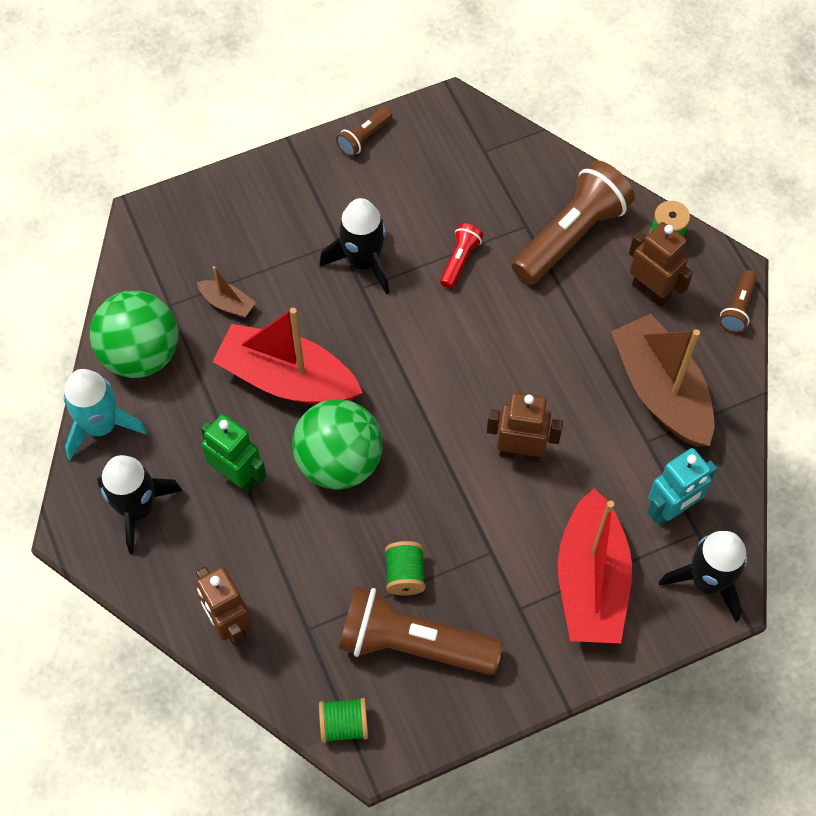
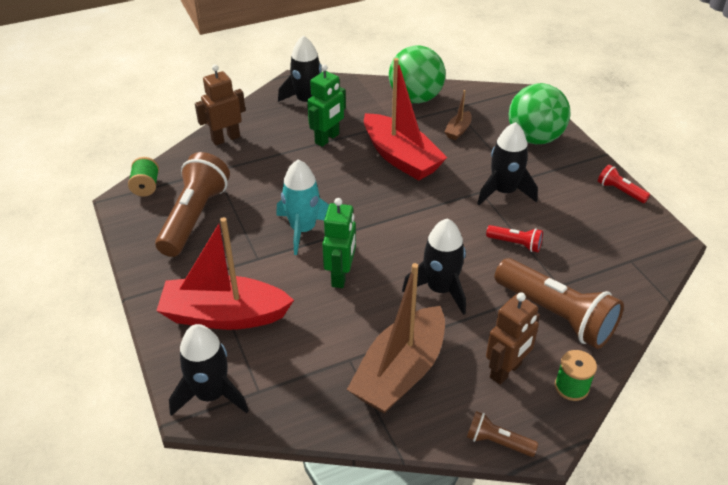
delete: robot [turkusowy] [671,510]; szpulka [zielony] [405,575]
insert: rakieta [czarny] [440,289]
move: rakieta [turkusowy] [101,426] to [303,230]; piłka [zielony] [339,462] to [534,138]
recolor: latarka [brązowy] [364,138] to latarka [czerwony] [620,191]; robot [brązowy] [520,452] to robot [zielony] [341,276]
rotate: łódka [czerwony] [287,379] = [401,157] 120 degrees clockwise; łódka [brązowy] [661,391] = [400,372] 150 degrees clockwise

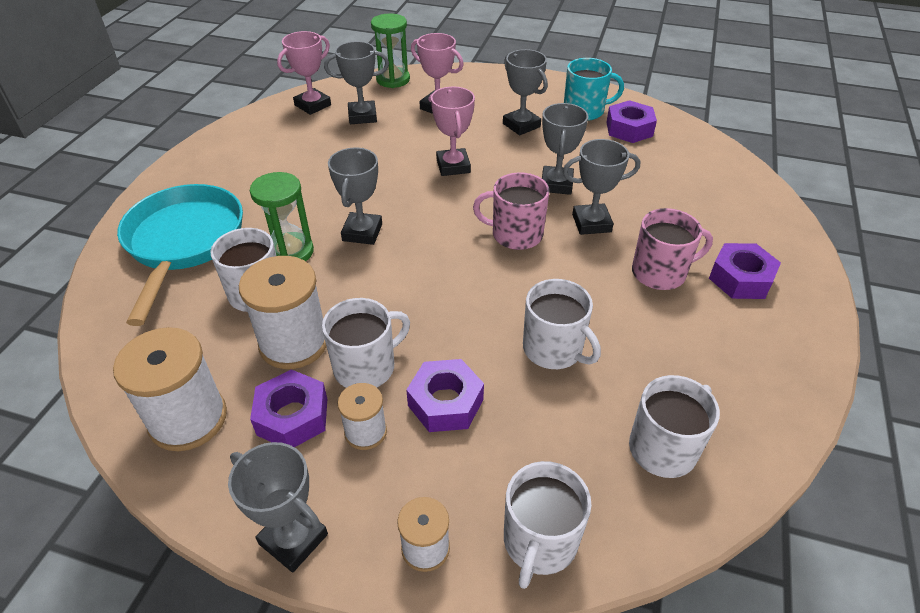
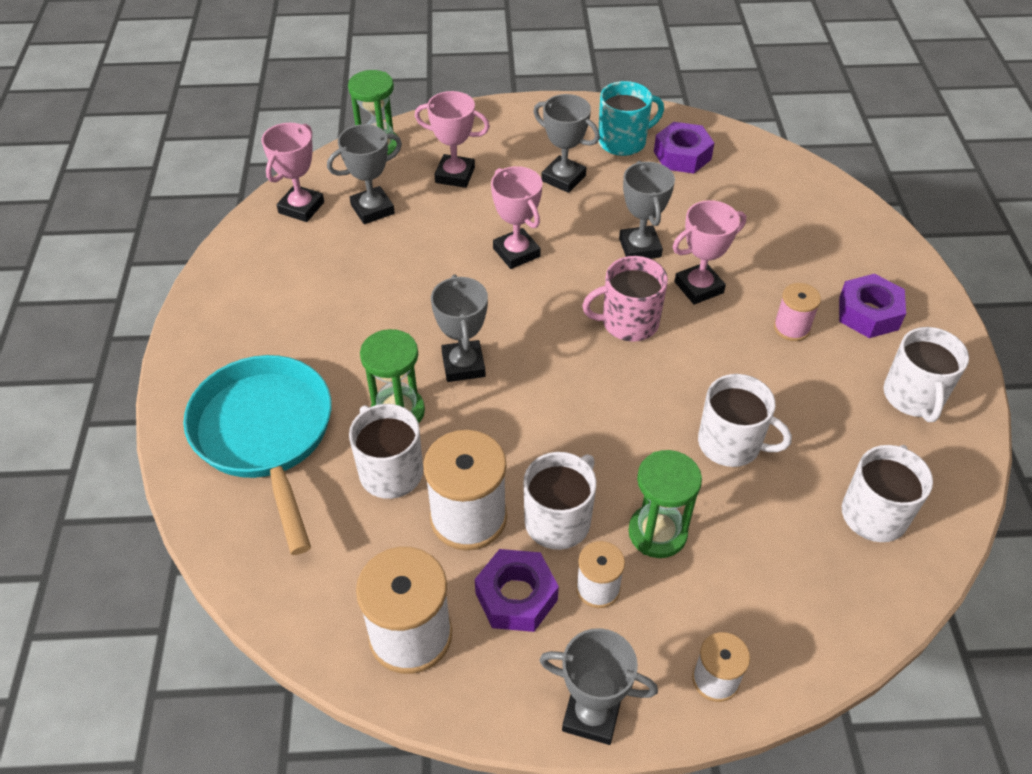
move: kubek [biały] [539,542] to [913,397]
replace: kubek [różowy] [660,272] to szpulka [różowy] [791,328]; nakrętka [fioletowy] [445,402] to klepsydra [zielony] [657,533]
recolor: puchar [szary] [591,223] to puchar [różowy] [699,287]

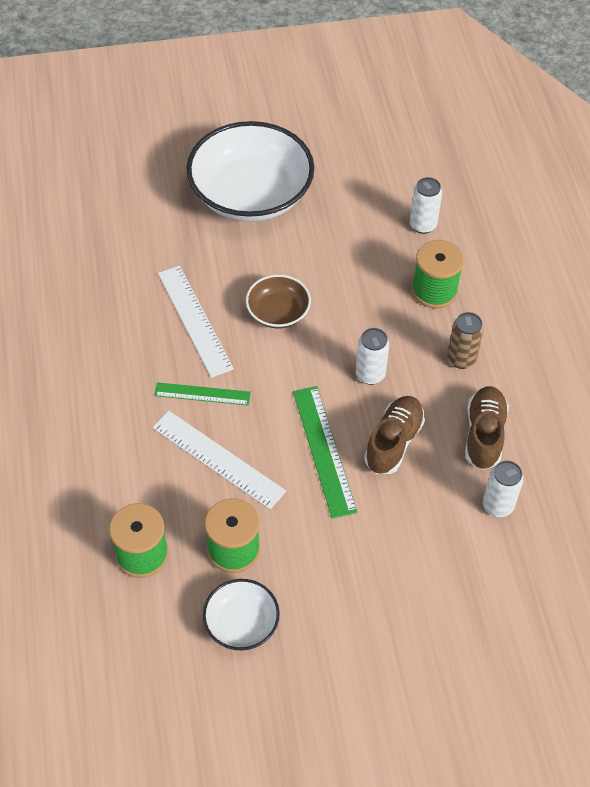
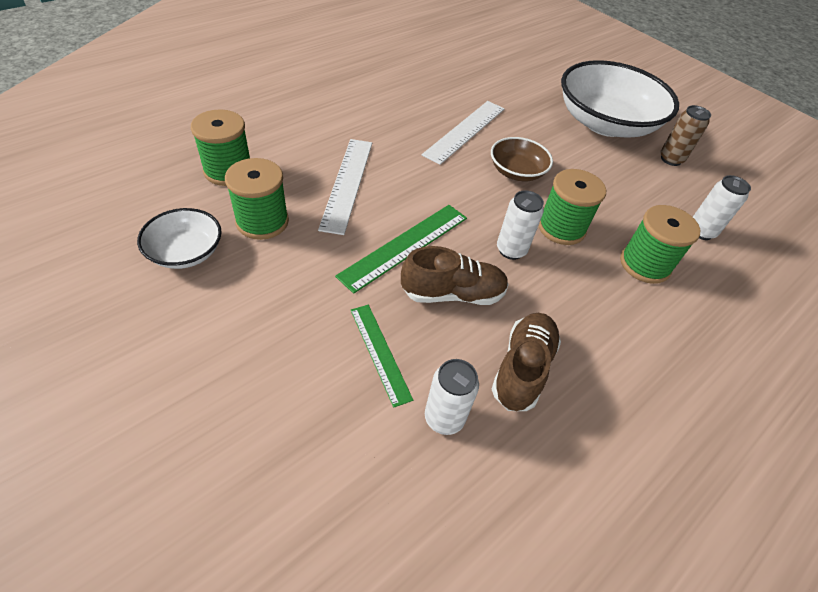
insert: szpulka [zielony] [561,228]
move: puszka [brązowy] [461,359] to [671,159]; linijka [zielony] [202,394] to [380,353]
rotate: but [brązowy] [484,435] = [522,369] 45 degrees counterclockwise

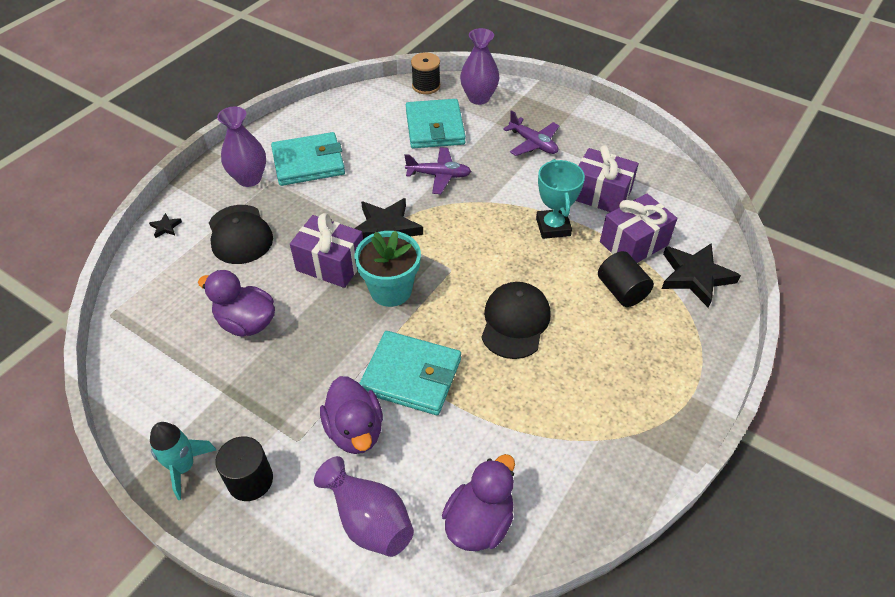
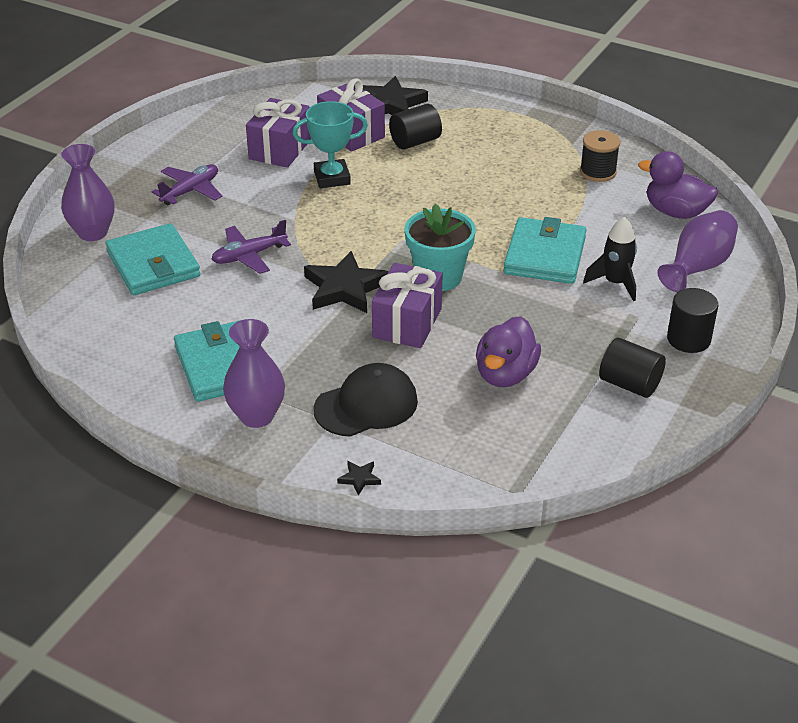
delete: czapka [czarny] [515,322]; rakieta [turkusowy] [183,467]
insert: walec [czarny] [629,384]
move: szpulka [czarny] [426,86] to [598,172]
replace: kaczka [fioletowy] [355,430] to rakieta [czarny] [615,283]
rotate: portfel [turkusowy] [435,127] = [153,264] 75 degrees clockwise; samolot [fioletowy] [439,175] = [249,256] 120 degrees counterclockwise

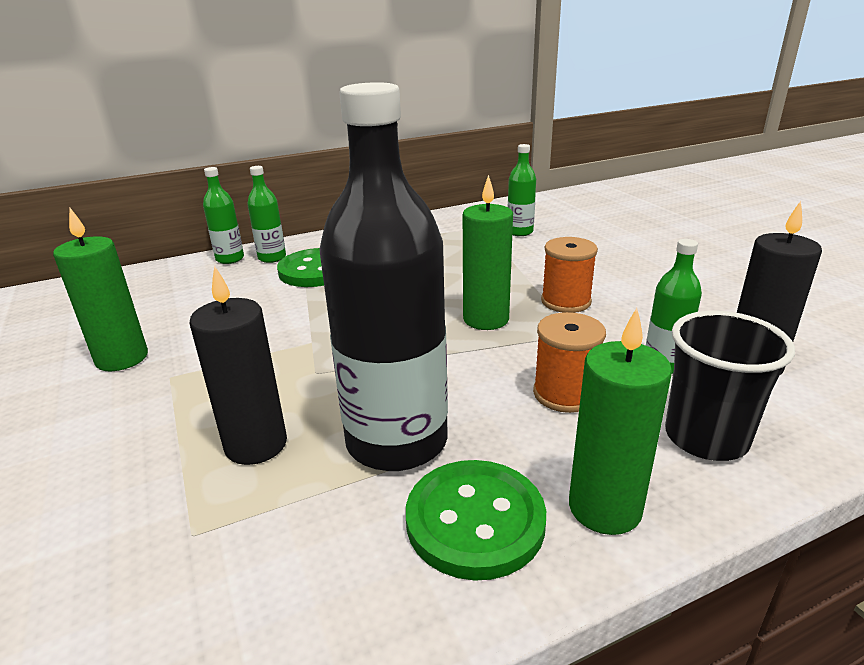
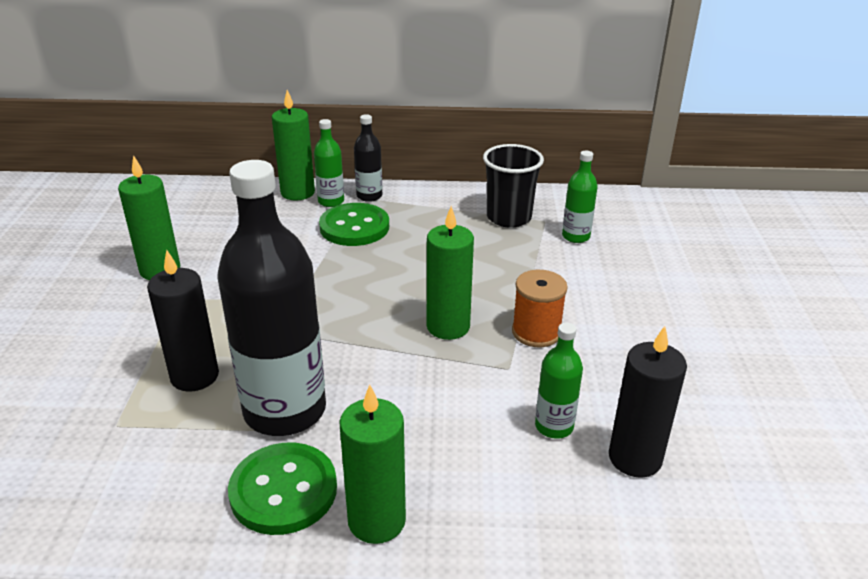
delete: szpulka [pomarańczowy] [565,394]
insert: butelka [czarny] [369,196]
move: szklanka [czarny] [706,438] to [509,217]
replace: butelka [zielony] [230,259] to świeca [zielony] [297,192]

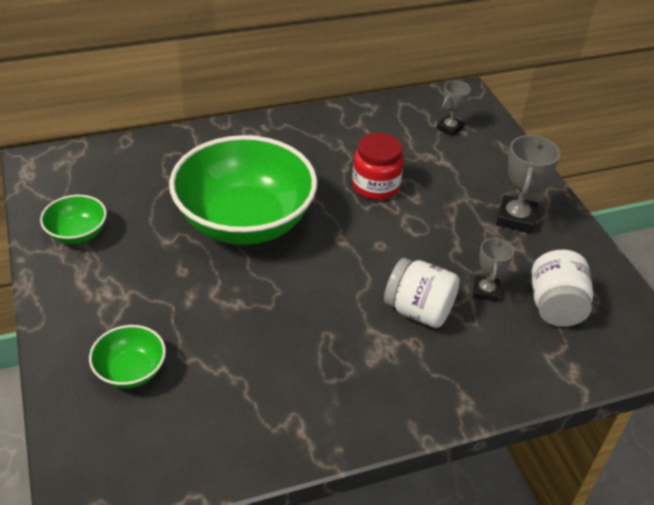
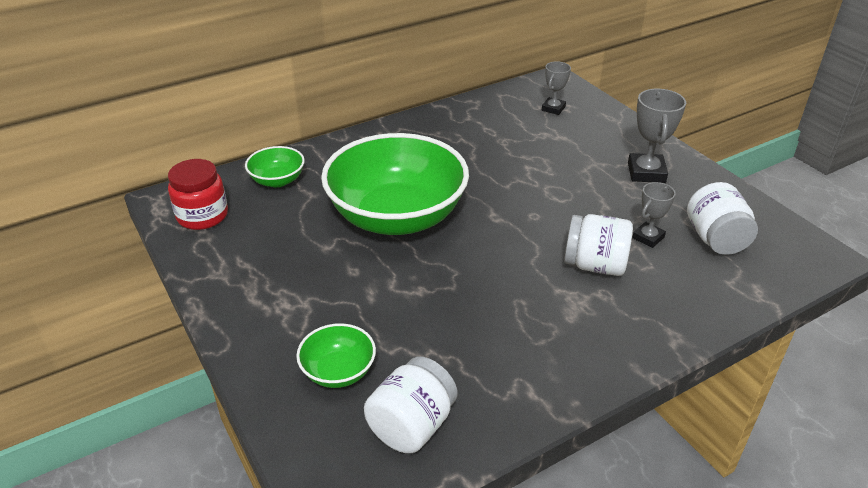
insert: słoik [biały] [411,426]
move: słoik [czerwony] [375,186] to [202,216]; miska [zielony] [77,233] to [277,180]
rotate: puchar [szary] [486,291] = [648,237] 45 degrees clockwise

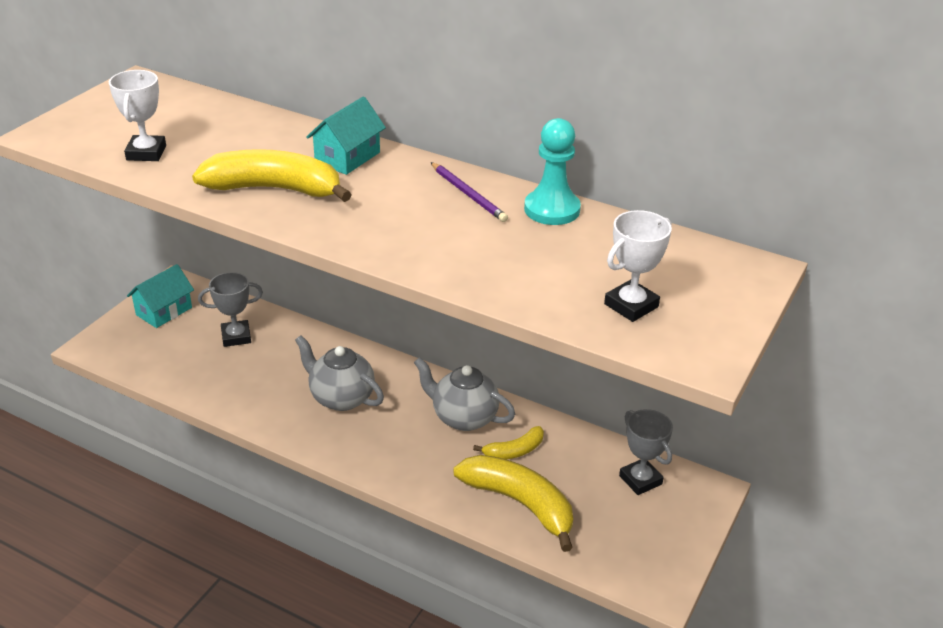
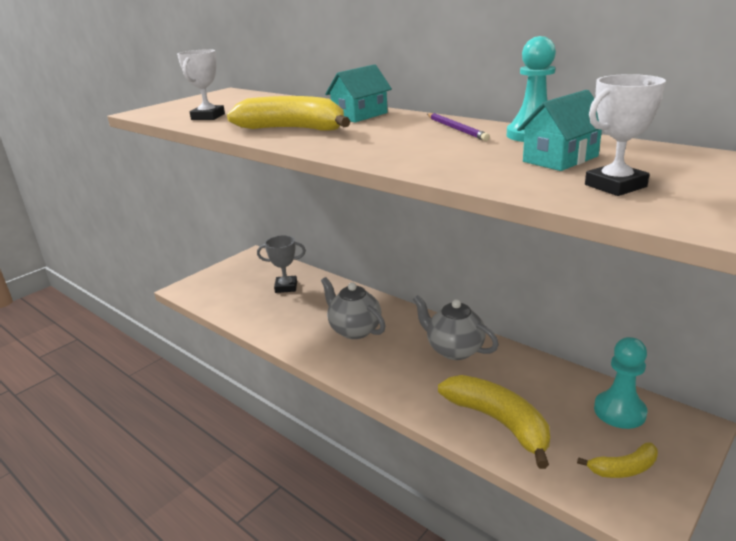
move: domek [turkusowy] [164,311] to [560,159]; banan [żółty] [514,451] to [623,468]
replace: puchar [szary] [640,480] to pionek [turkusowy] [619,411]

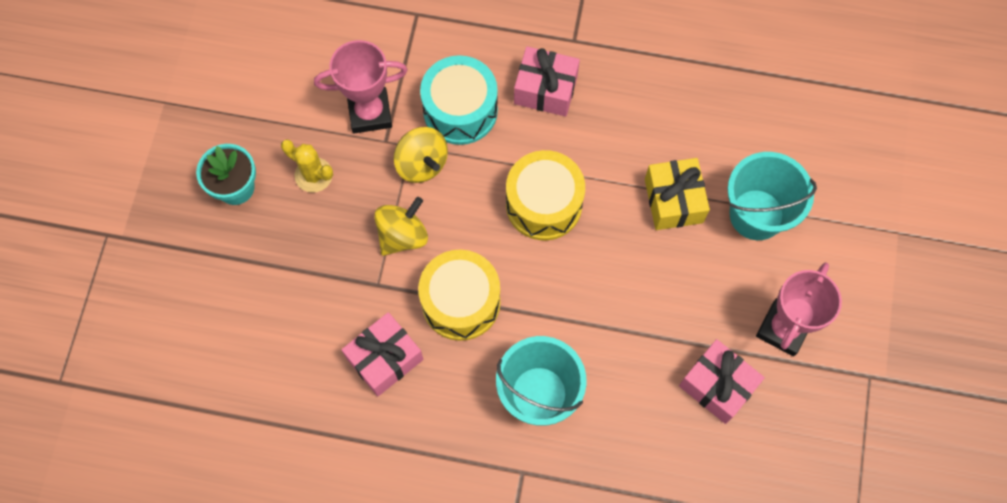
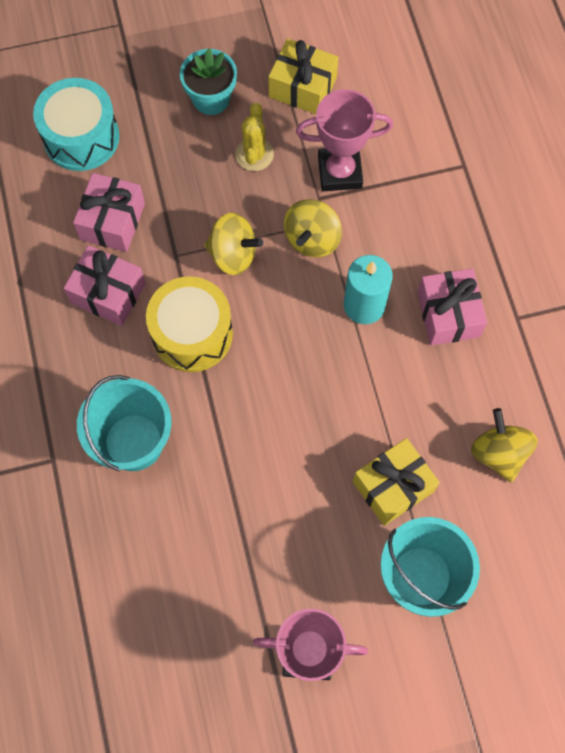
delete: bęben [żółty] [544,204]
insert: prezent [żółty] [302,87]; świeca [turkusowy] [364,305]; bączek [żółty] [499,453]
move: bęben [turkusowy] [460,110] to [81,137]; prezent [różowy] [717,385] to [112,221]
rotate: puchar [różowy] [370,113] = [340,172] 60 degrees counterclockwise

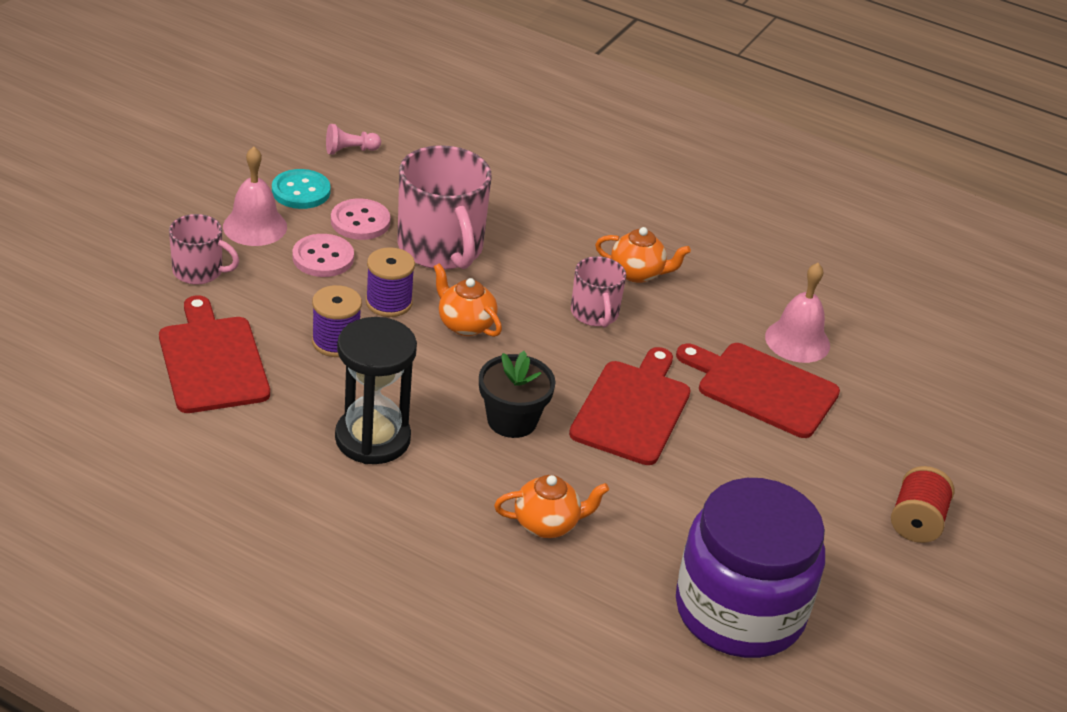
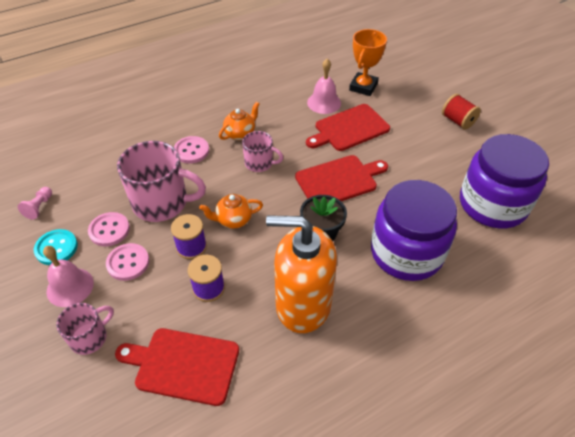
insert: puchar [pomarańczowy] [363,87]; guzik [różowy] [191,151]
replace: klepsydra [czarny] [372,438] to dozownik mydła [pomarańczowy] [302,304]; imbryk [pomarańczowy] [547,524] to słoik [fioletowy] [406,252]
rotate: deska do krojenia [czerwony] [633,409] = [339,180] 105 degrees clockwise

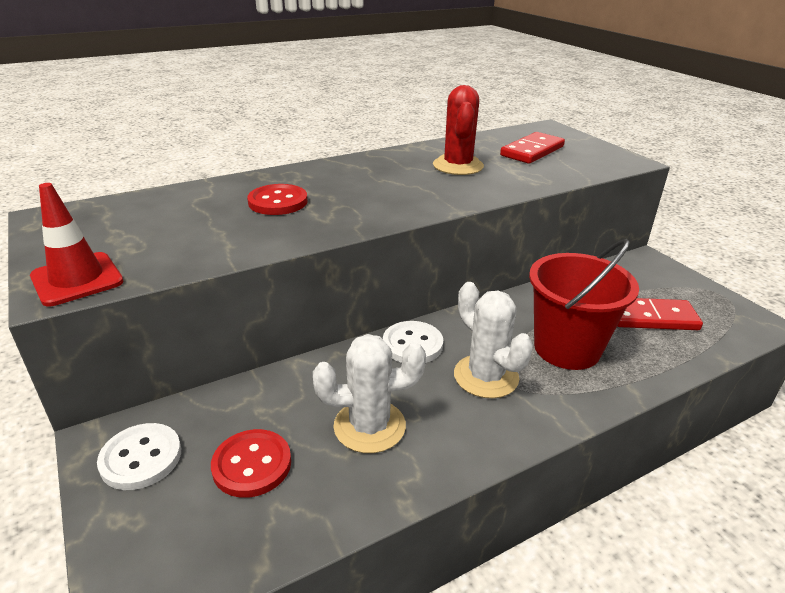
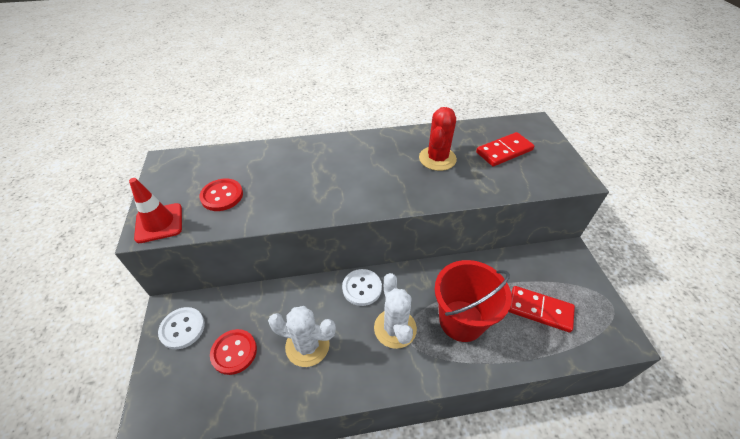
move: guzik [czerwony] [278,202] to [222,196]

